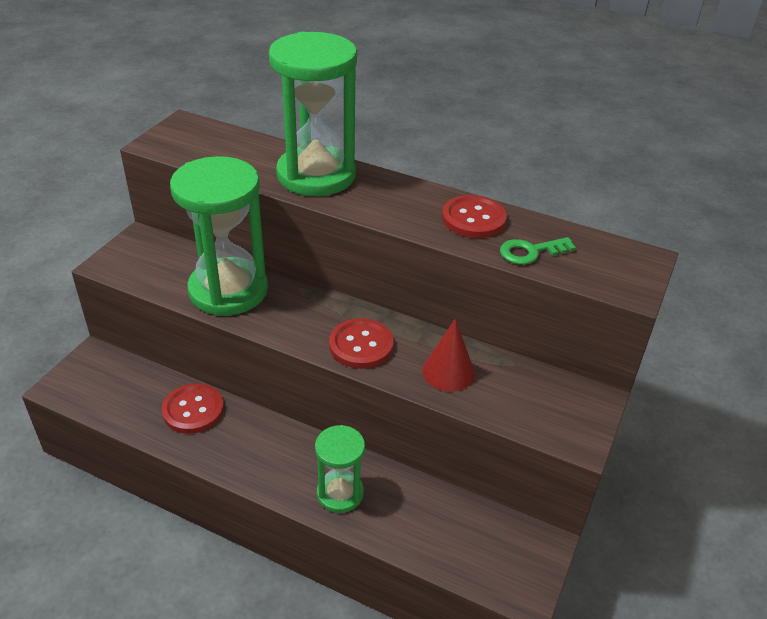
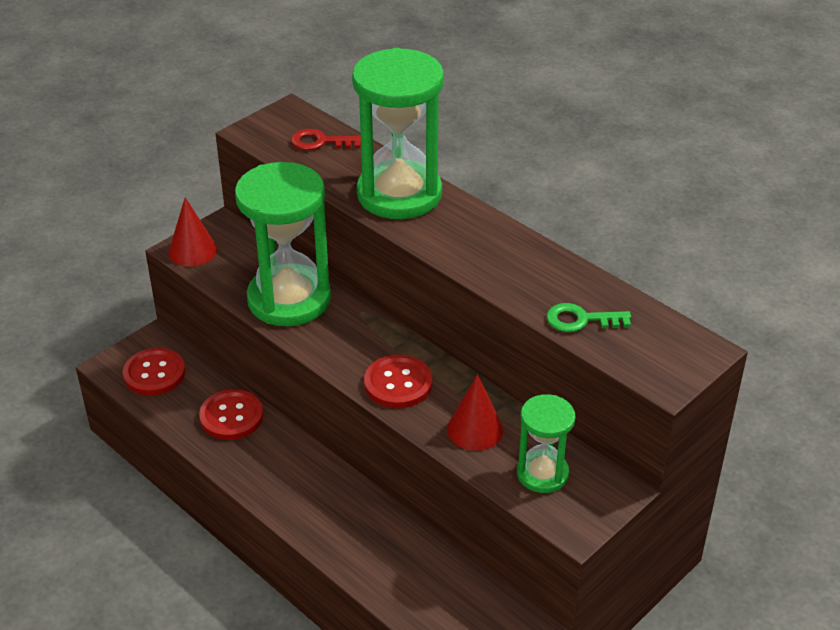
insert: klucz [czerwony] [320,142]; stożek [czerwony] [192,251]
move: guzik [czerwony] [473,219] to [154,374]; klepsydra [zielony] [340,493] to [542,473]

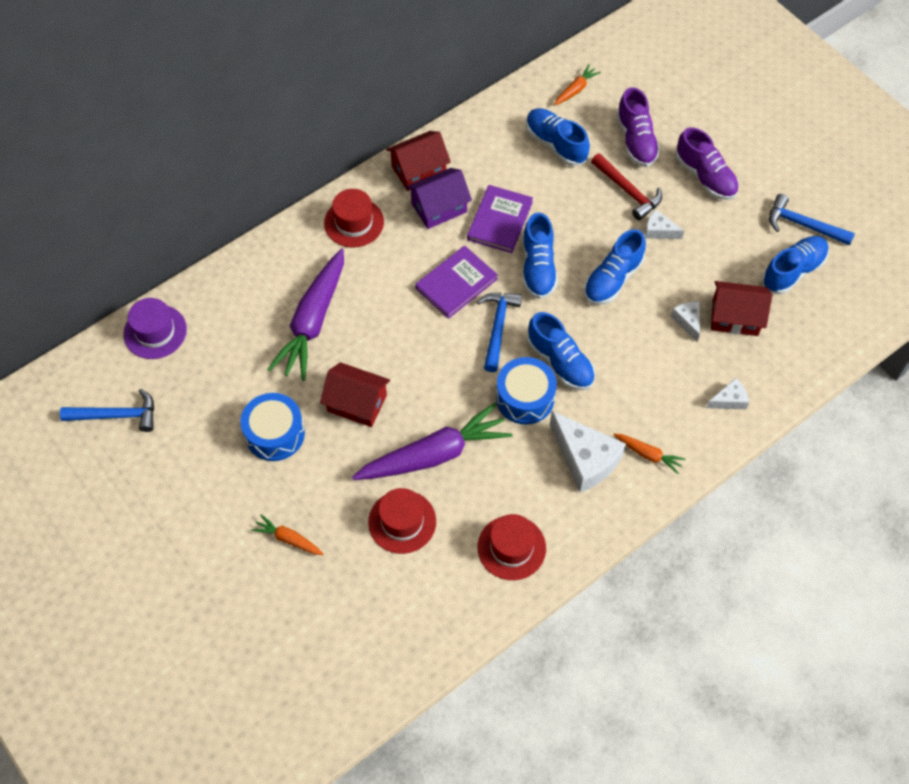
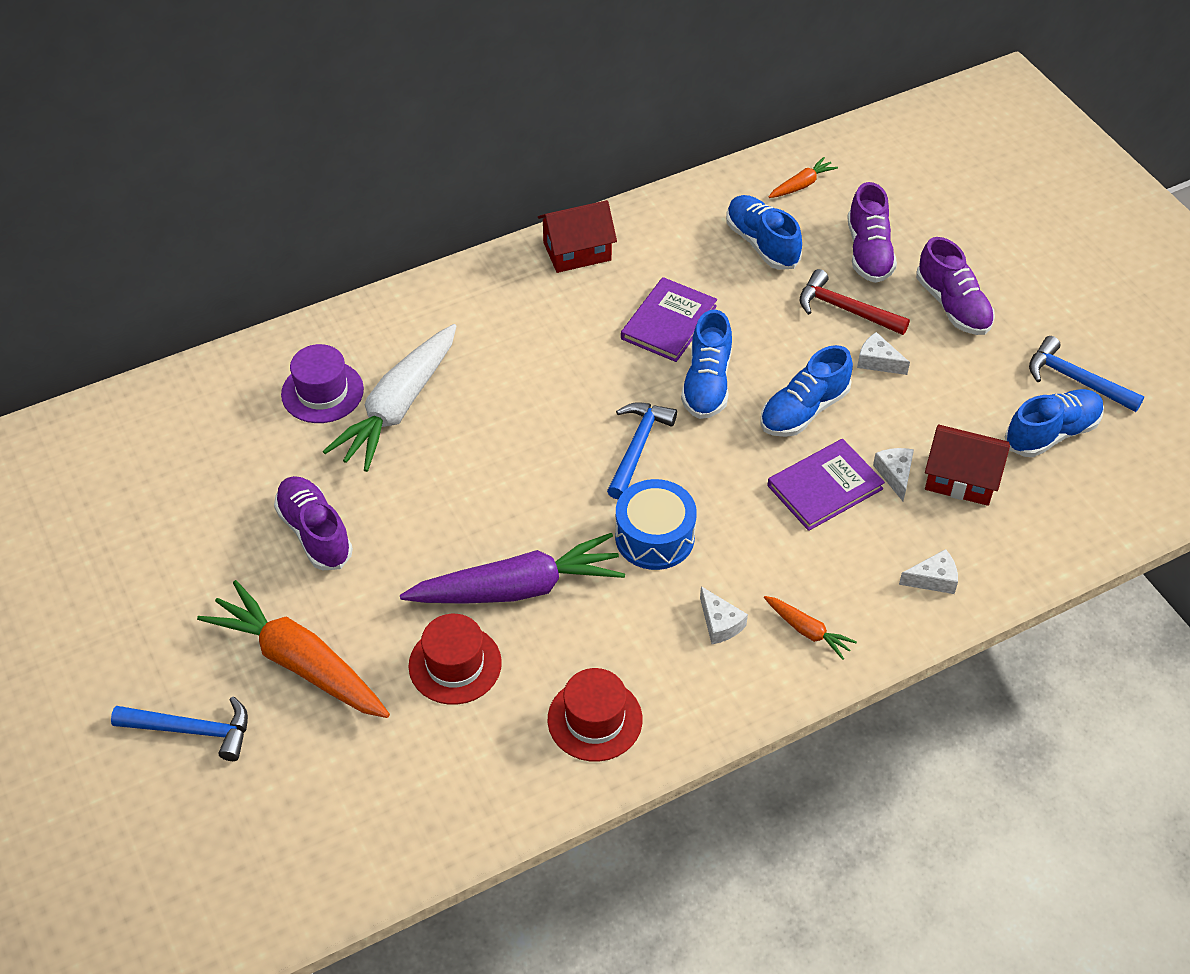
delete: domek [fioletowy] [439,208]; kapelusz [czerwony] [354,222]; but [niebieski] [560,362]; domek [czerwony] [357,403]
move: książka [fioletowy] [456,284] to [825,487]; kapelusz [fioletowy] [155,332] to [322,392]; młotek [niebieski] [116,415] to [192,730]
replace: bęben [niebieski] [275,434] to but [fioletowy] [315,533]
recolor: marchewka [fioletowy] [313,321] to marchewka [biały] [398,407]
rotate: młotek [czerwony] [627,191] = [845,309] 150 degrees clockwise
resize: ser [biały] [585,459] = [720,623] x0.51; marchewka [pomarańczowy] [288,539] = [300,663] x2.18

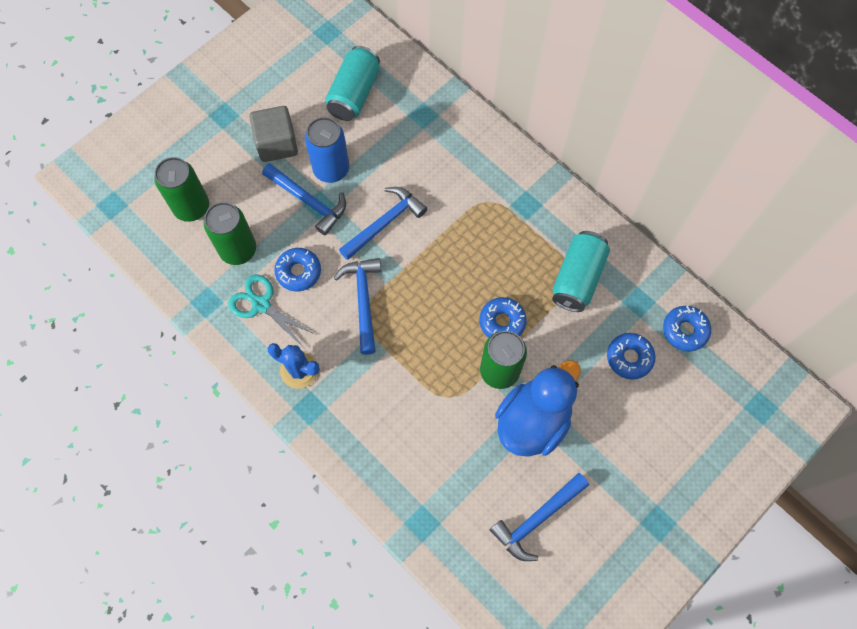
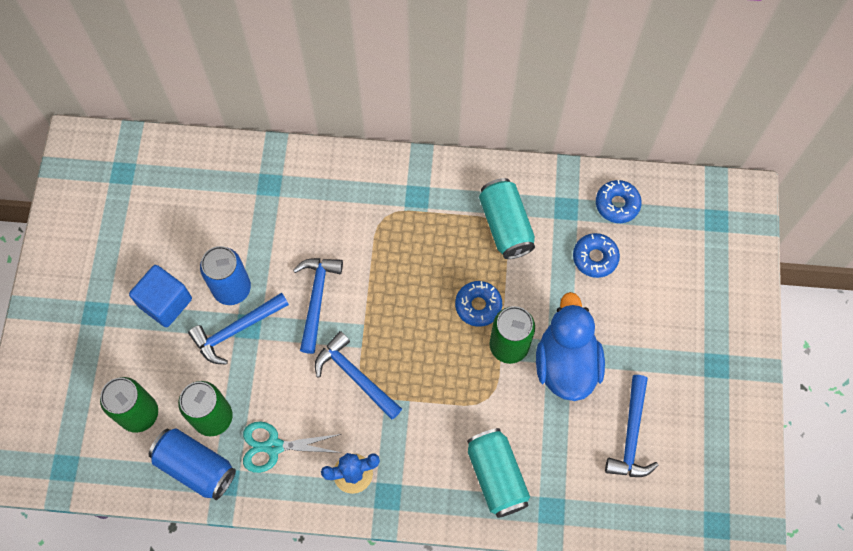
delete: donut [niebieski] [298,272]
insert: puszka [niebieski] [195,467]
move: puszka [turkusowy] [354,94] to [496,476]
recolor: sześcian [szary] [277,144] to sześcian [niebieski] [165,302]
rotate: młotek [niebieski] [308,201] = [236,330] 150 degrees clockwise

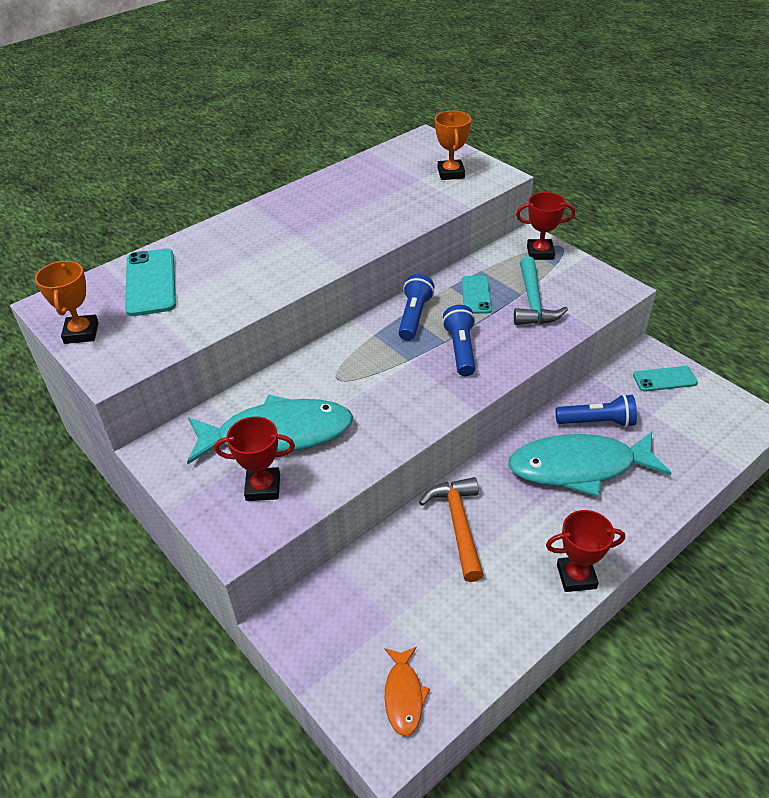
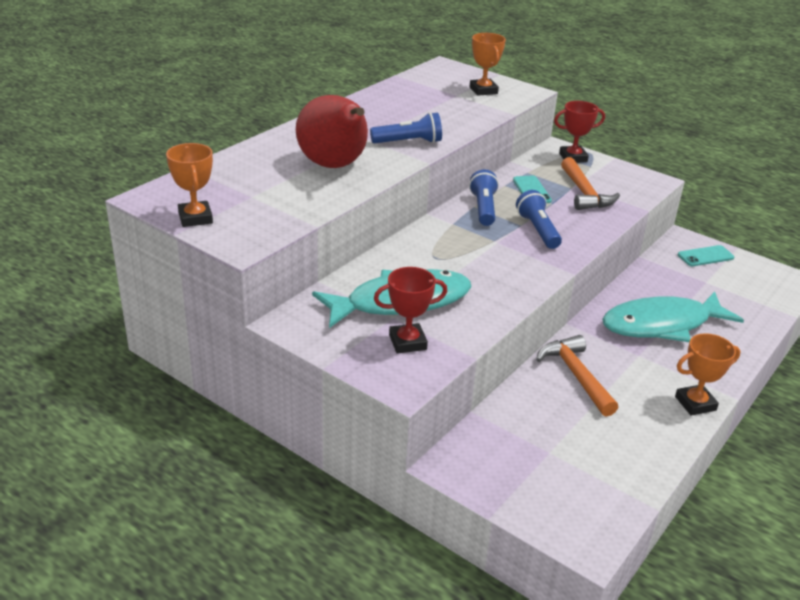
delete: telefon [turkusowy] [150,282]; ryba [pomarańczowy] [404,695]
insert: gruszka [czerwony] [334,166]
move: latarka [niebieski] [597,422] to [409,142]
recolor: młotek [turkusowy] [533,302] to młotek [pomarańczowy] [584,193]; puchar [czerwony] [576,576] to puchar [pomarańczowy] [695,403]

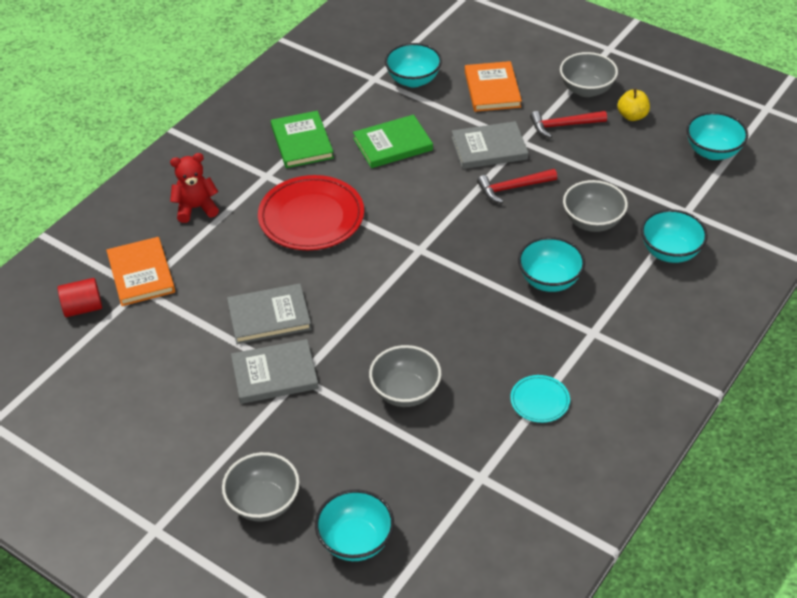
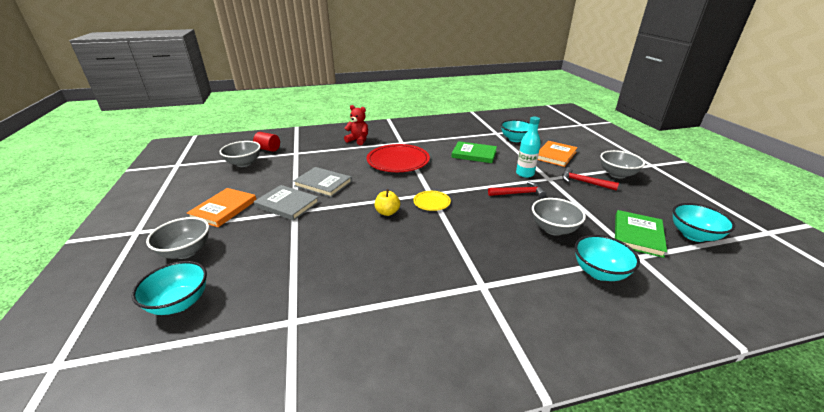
delete: miska [turkusowy] [549,280]; talerz [turkusowy] [539,401]
insert: talerz [żółty] [431,202]
move: jabłko [żółty] [632,116] to [387,212]; książka [zielony] [302,142] to [637,235]; książka [pomarańczowy] [141,274] to [224,209]; miska [szary] [405,392] to [244,163]
replace: książka [szary] [489,148] to butelka [turkusowy] [525,174]
rotate: młotek [czerwony] [513,188] = [518,193] 150 degrees clockwise

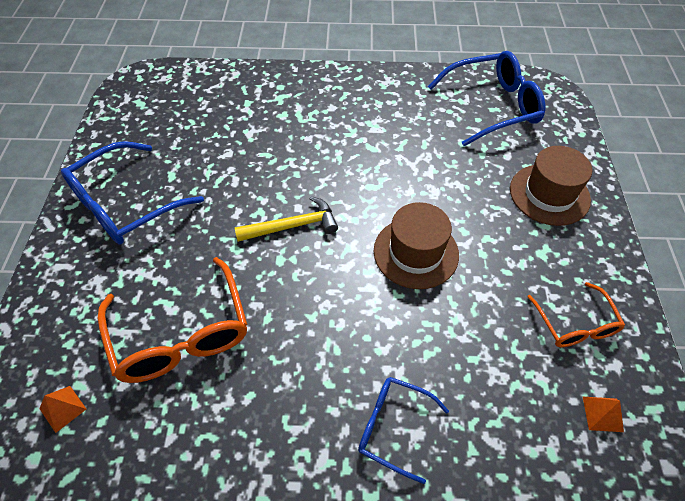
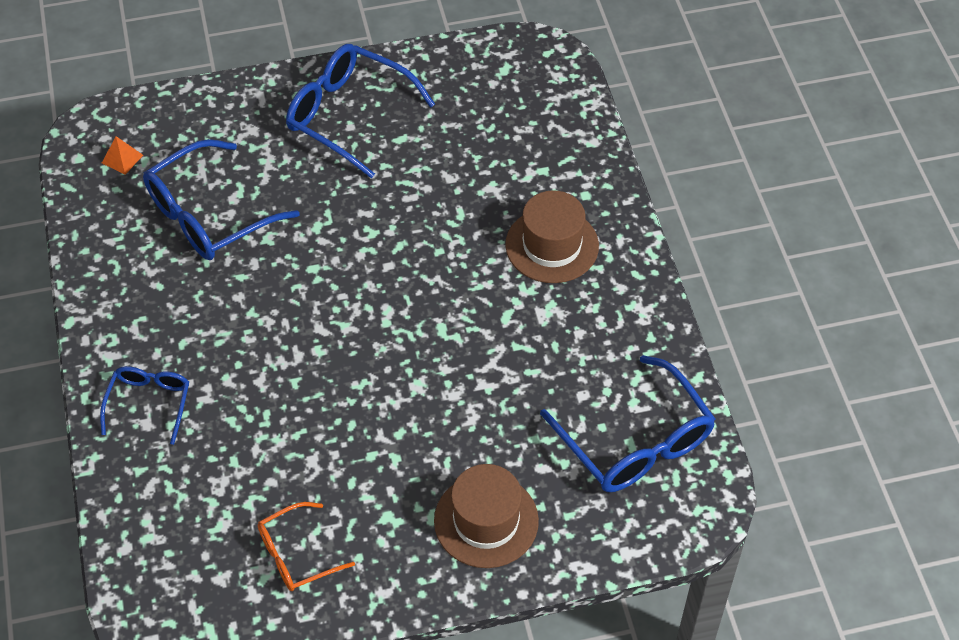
delete: młotek [żółty] [293,226]; piramida [pomarańczowy] [602,414]
move: kapelusz [brązowy] [416,252] to [552,245]
recolor: okulary [pomarańczowy] [181,334] to okulary [niebieski] [209,215]

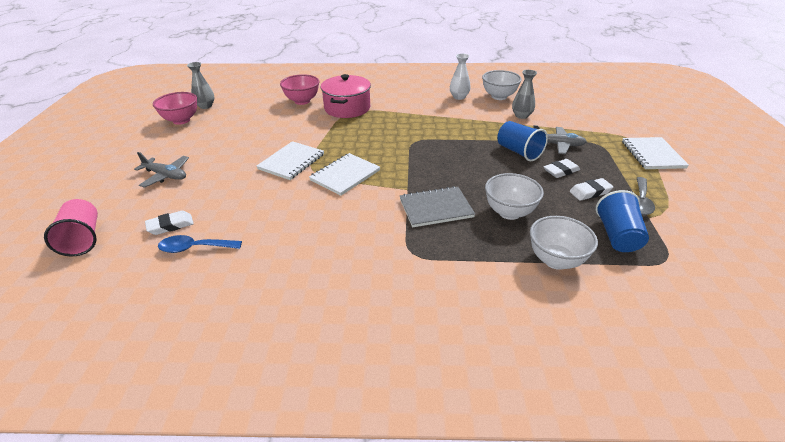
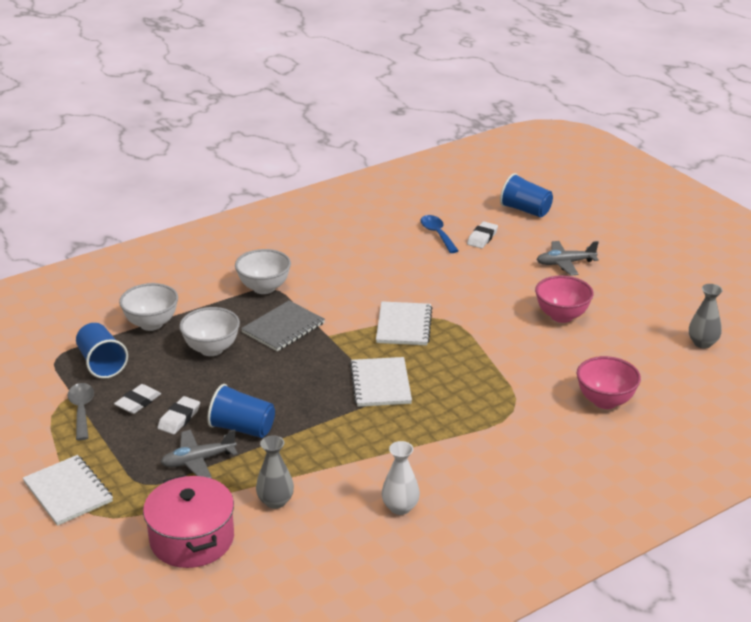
move: miska [biały] [499,96] to [264,288]; garnek [różowy] [347,108] to [192,539]; miska [różowy] [181,120] to [561,316]; zeszyt [biały] [291,162] to [380,384]
recolor: szklanka [różowy] [82,239] to szklanka [niebieski] [525,210]
rotate: łyżka [niebieski] [194,248] = [437,234] 75 degrees counterclockwise

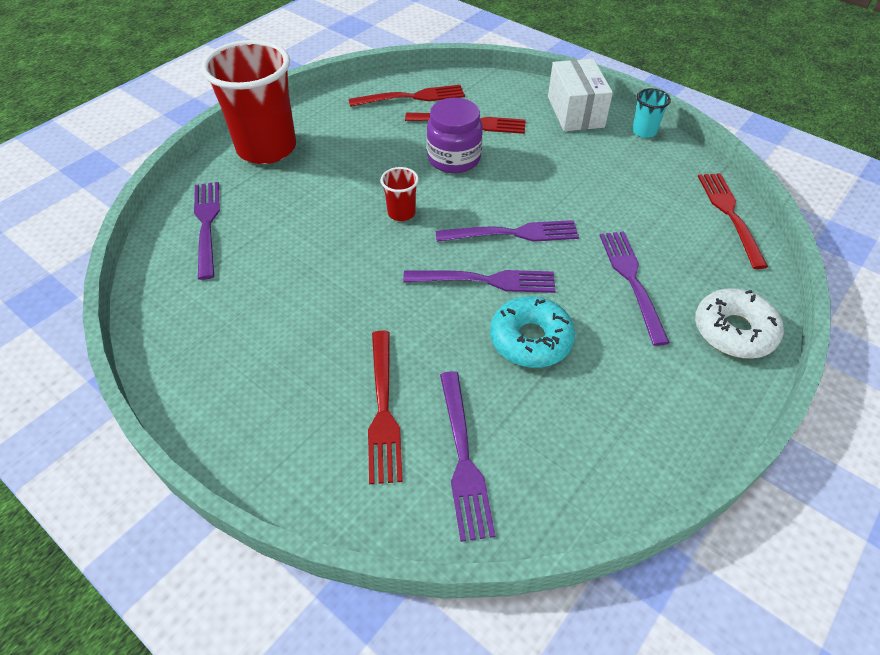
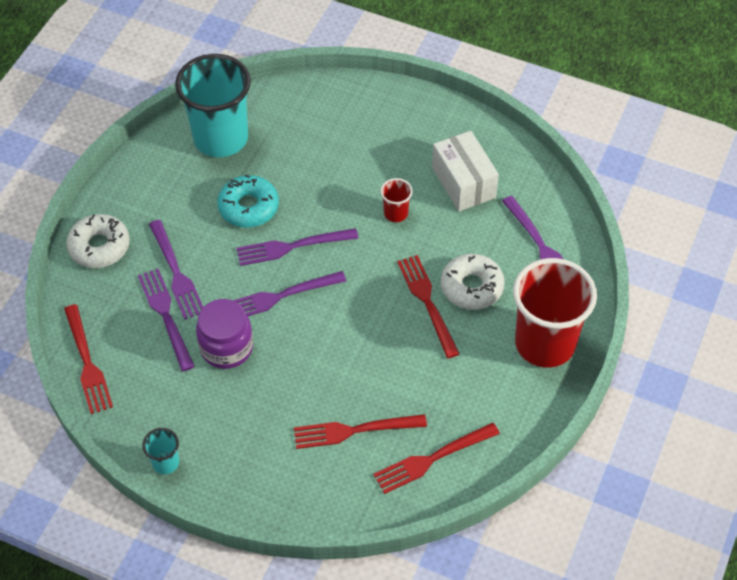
insert: szklanka [turkusowy] [221,138]; donut [biały] [471,287]
move: pudełko [biały] [575,112] to [463,183]; słoik [fioletowy] [454,159] to [226,347]; szklanka [czerwony] [401,213] to [396,213]; widelec [czerwony] [383,409] to [427,302]; widelec [fioletowy] [463,457] to [166,316]

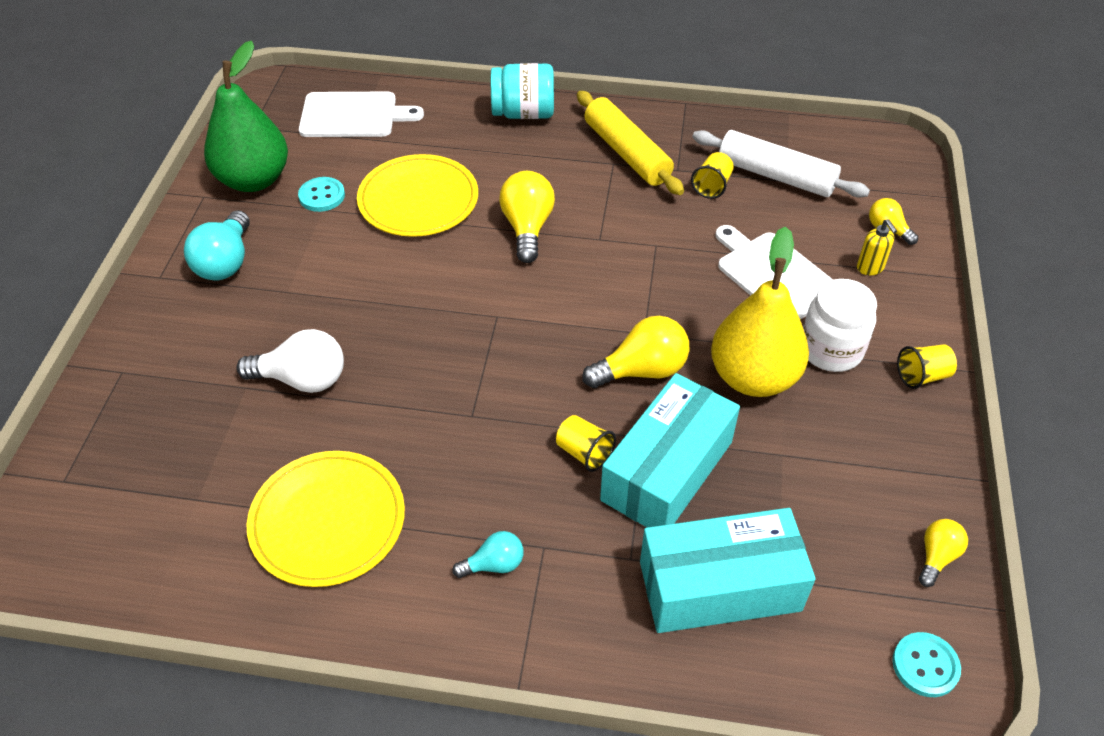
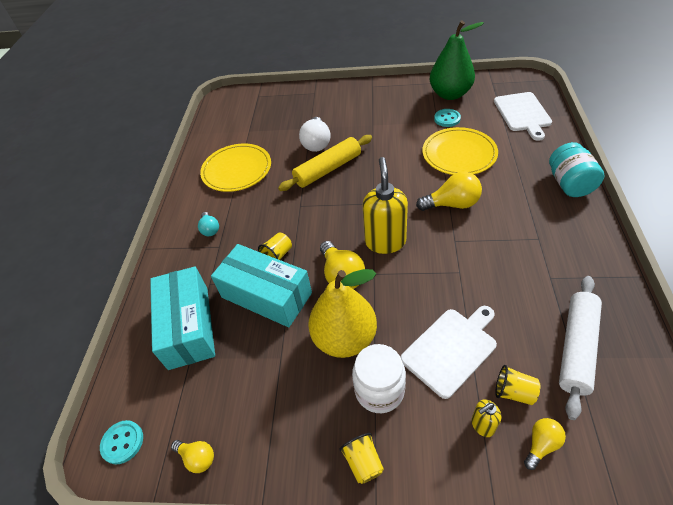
delete: żarówka [turkusowy] [225,262]
insert: dozownik mydła [żółty] [385,242]
move: wałek do ciasta [żółty] [627,153] to [328,169]; szklanka [żółty] [712,186] to [514,392]

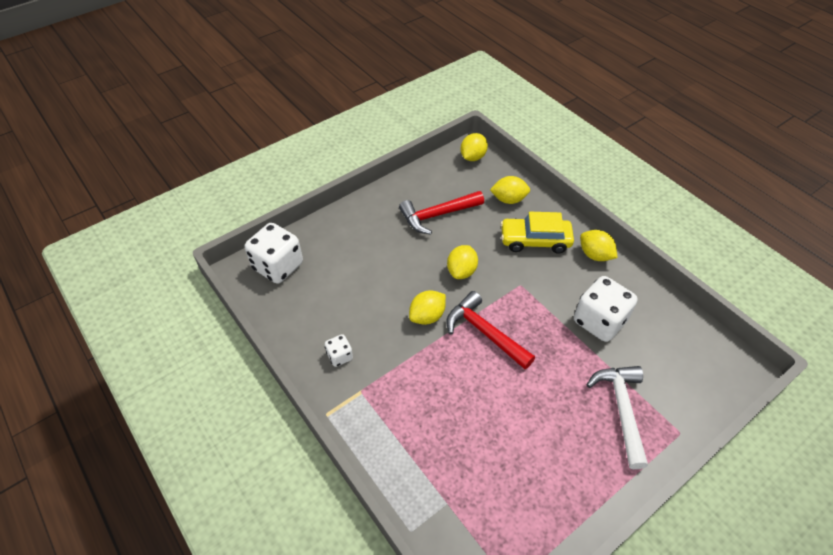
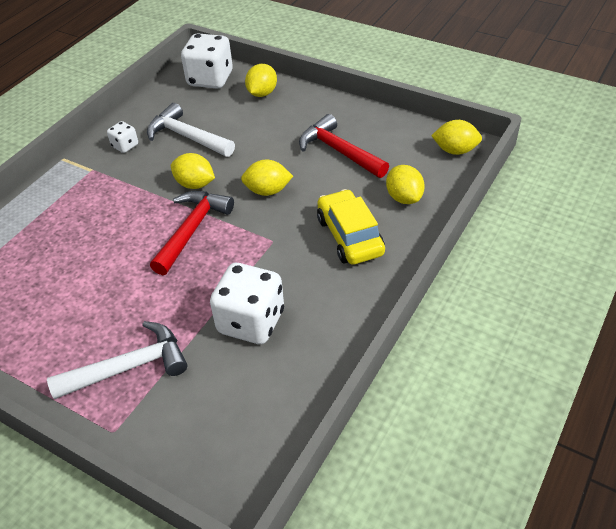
insert: młotek [biały] [187,137]
move: cytryna [żółty] [595,255] to [262,93]

